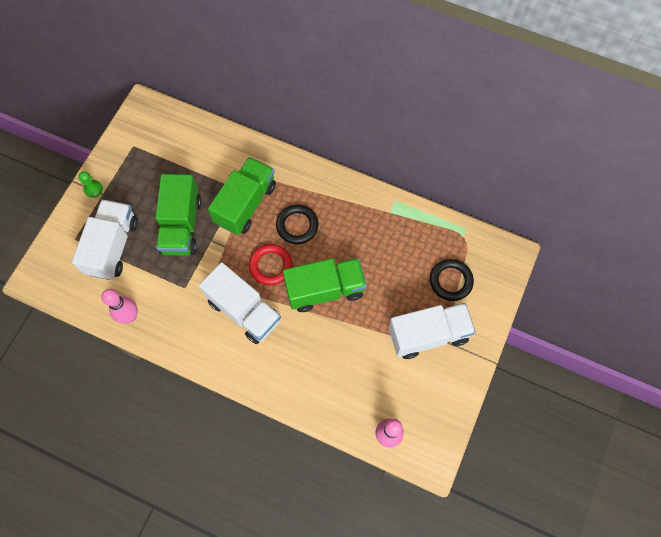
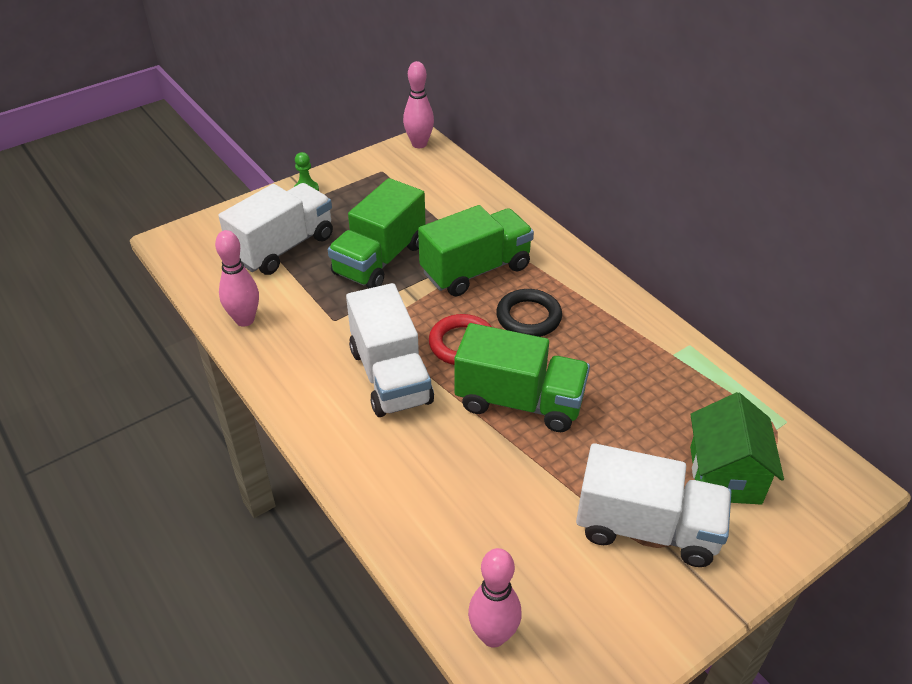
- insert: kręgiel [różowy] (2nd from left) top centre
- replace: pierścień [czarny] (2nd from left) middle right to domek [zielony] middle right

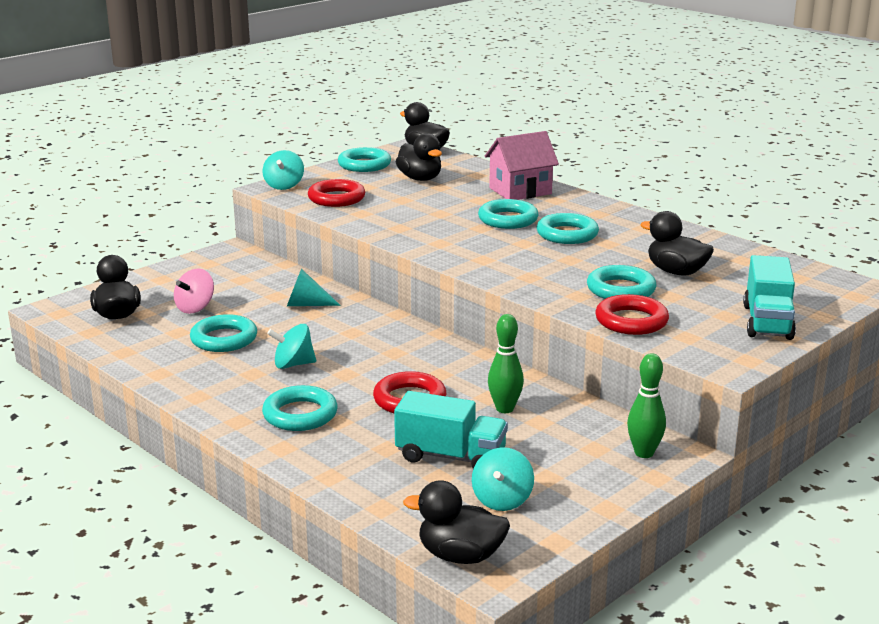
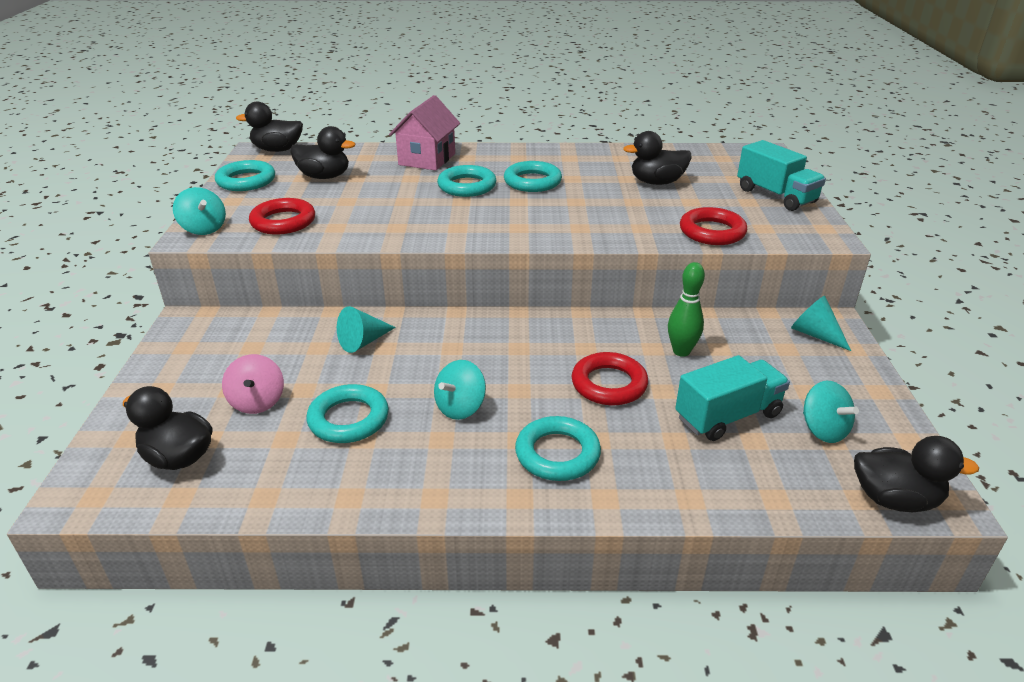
- replace: kręgiel [zielony] (2nd from left) middle right to stożek [turkusowy] (2nd from left) middle right
- rotate: kaczka [czarny] (4th from left in the first image) bottom centre = bottom right 135 degrees counterclockwise
- delete: pierścień [turkusowy] (6th from left) middle right

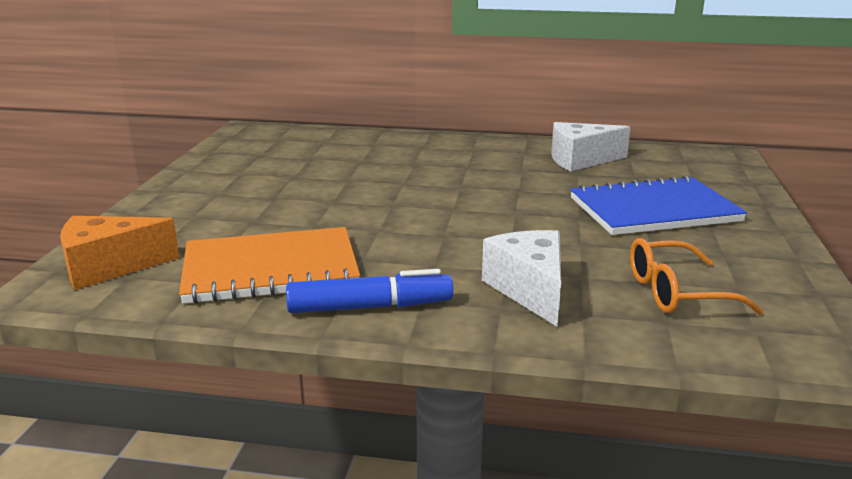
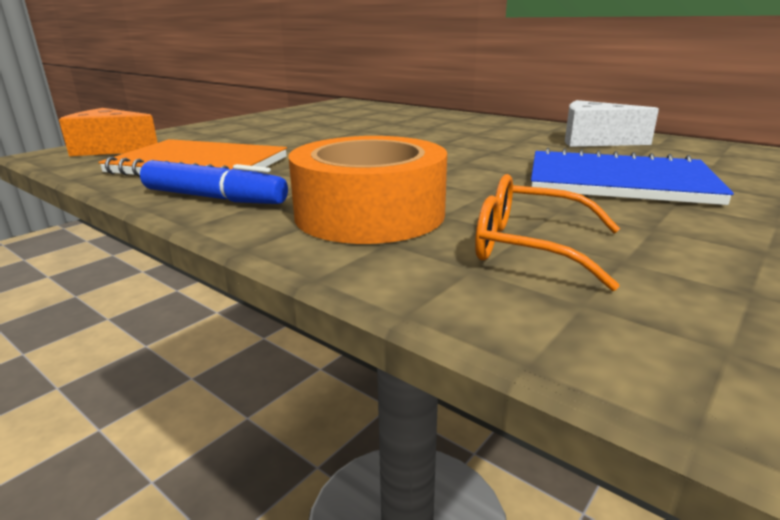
- replace: ser [biały] (1st from left) centre to taśma klejąca [pomarańczowy] centre

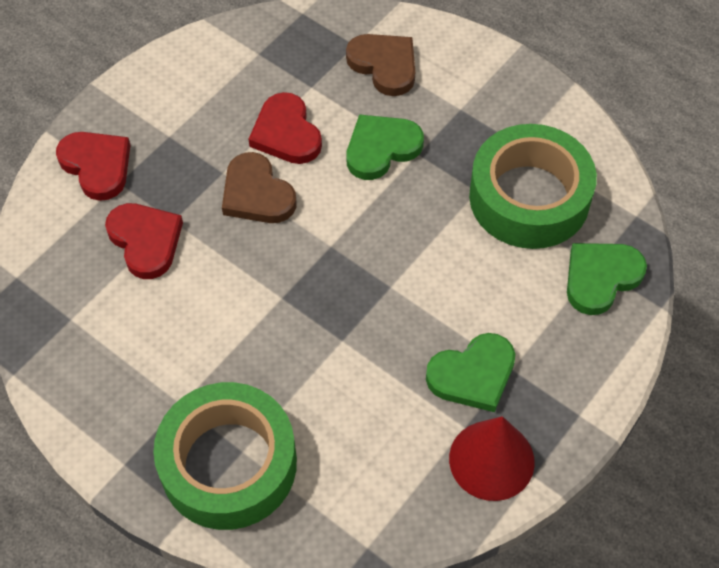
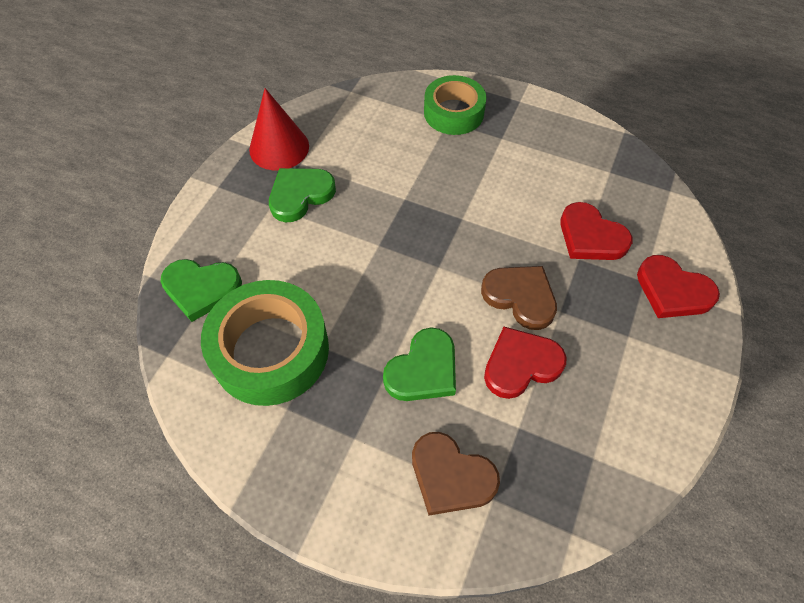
- rotate: serce [zielony] (3rd from left in the first image) middle right = middle left 60 degrees clockwise
- resize: taśma klejąca [zielony] (1st from left in the first image) bottom left = top centre x0.66
- rotate: serce [czerwony] (3rd from left in the first image) top centre = centre 75 degrees counterclockwise

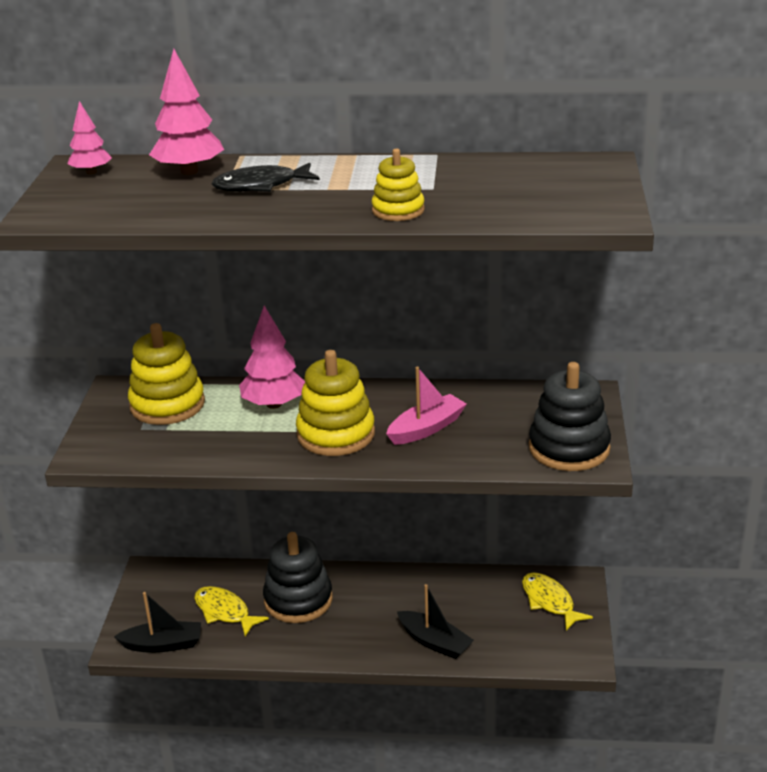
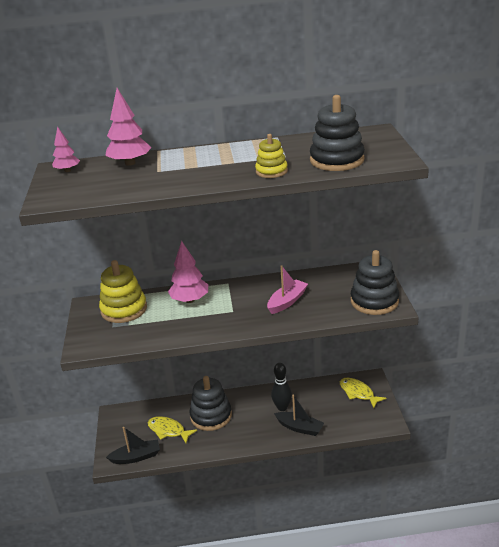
- insert: kręgiel [czarny] bottom centre
- insert: zabawka nakładanka [czarny] (2nd from left) top right
- delete: ryba [czarny] top centre
- delete: zabawka nakładanka [żółty] (2nd from left) centre

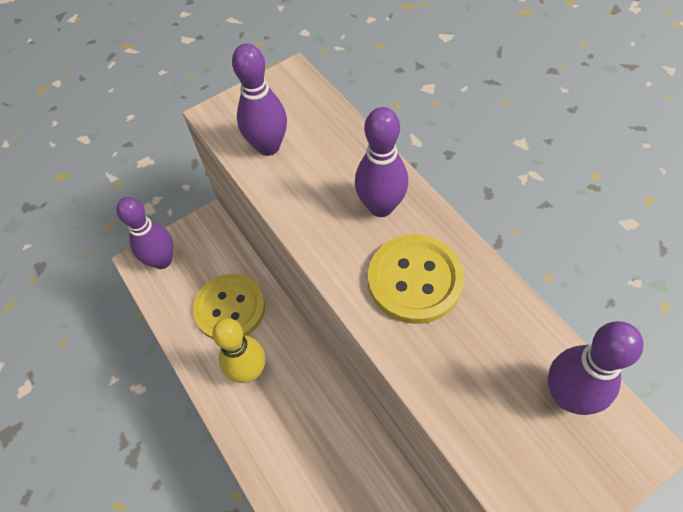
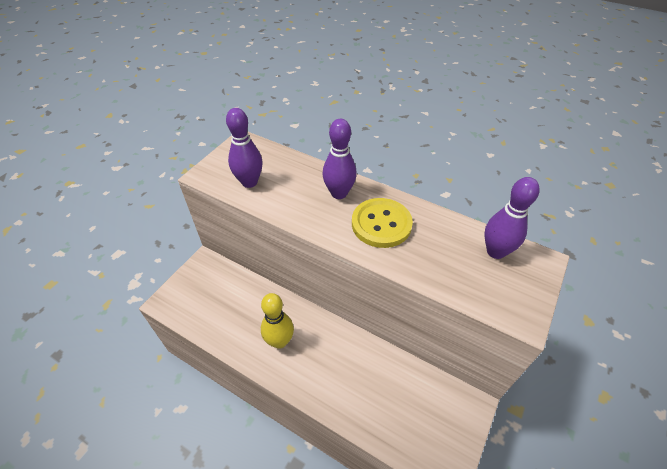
- delete: kręgiel [fioletowy] (1st from left) middle left
- delete: guzik [żółty] (1st from left) centre

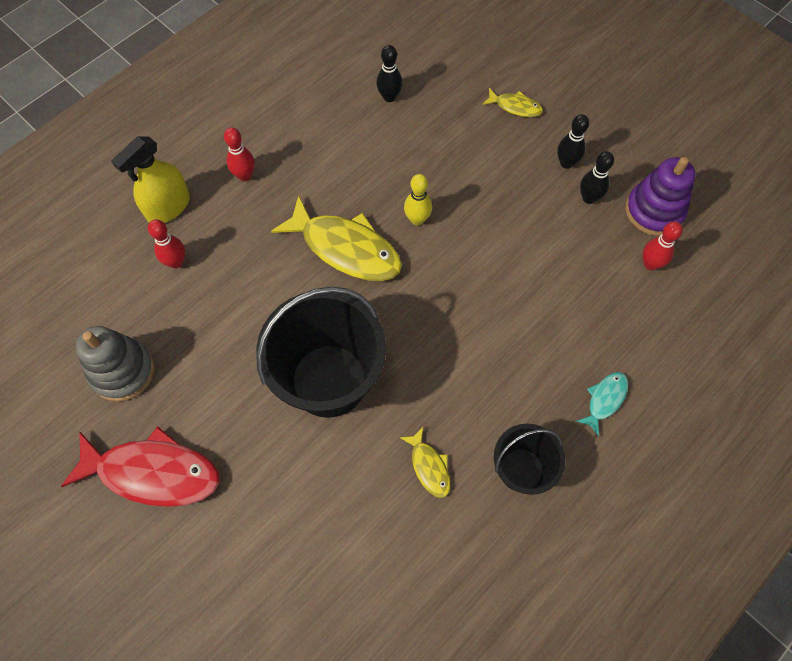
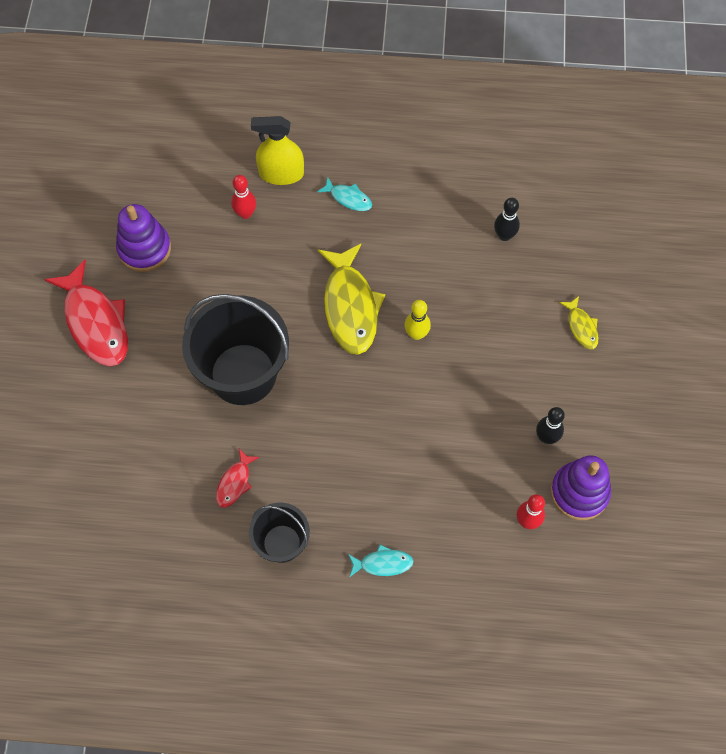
- recolor: zabawka nakładanka [szary] middle left to zabawka nakładanka [fioletowy] (1st from left) top left
- recolor: ryba [żółty] (2nd from left) bottom centre to ryba [czerwony] (2nd from left) middle left
- replace: kręgiel [czerwony] (2nd from left) top left to ryba [turkusowy] (1st from left) top centre
- delete: kręgiel [czarny] (2nd from left) top right

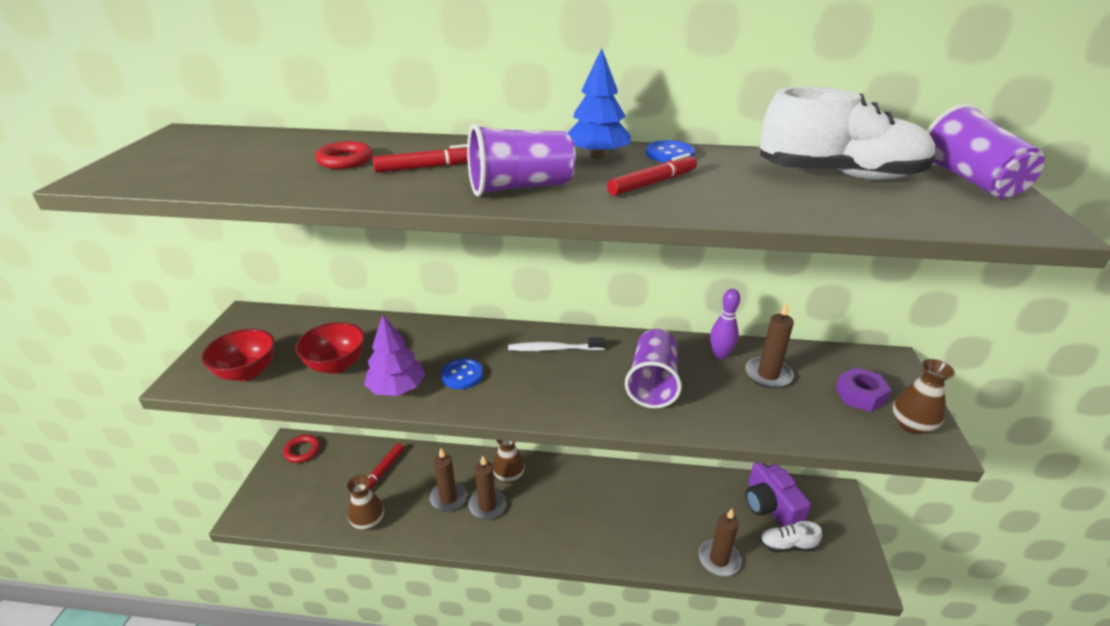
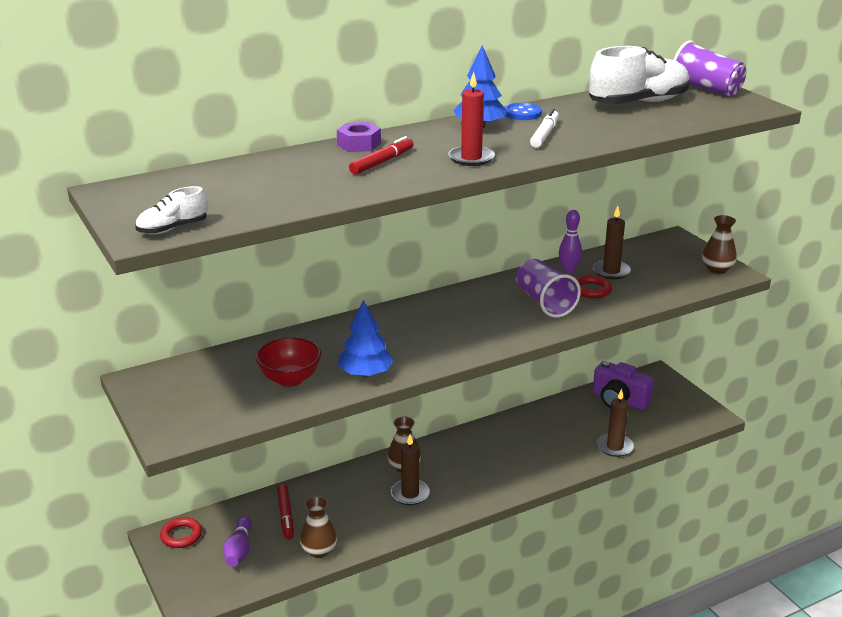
- move: but [biały] (1st from left) bottom right to middle left
- insert: kręgiel [fioletowy] (1st from left) bottom left
- move: nakrętka [fioletowy] middle right to top centre
- recolor: drzewko [fioletowy] centre to drzewko [niebieski] (1st from left) centre
- replace: szklanka [fioletowy] (1st from left) top centre to świeca [czerwony] top centre
- recolor: flamaster [czerwony] (3rd from left) top centre to flamaster [biały] top centre
- move: pierścień [czerwony] (2nd from left) top left to middle right
- delete: miska [czerwony] (1st from left) middle left
- delete: świeca [brązowy] (1st from left) bottom centre
- delete: guzik [niebieski] (1st from left) centre
- delete: szczoteczka do zębów [biały] centre

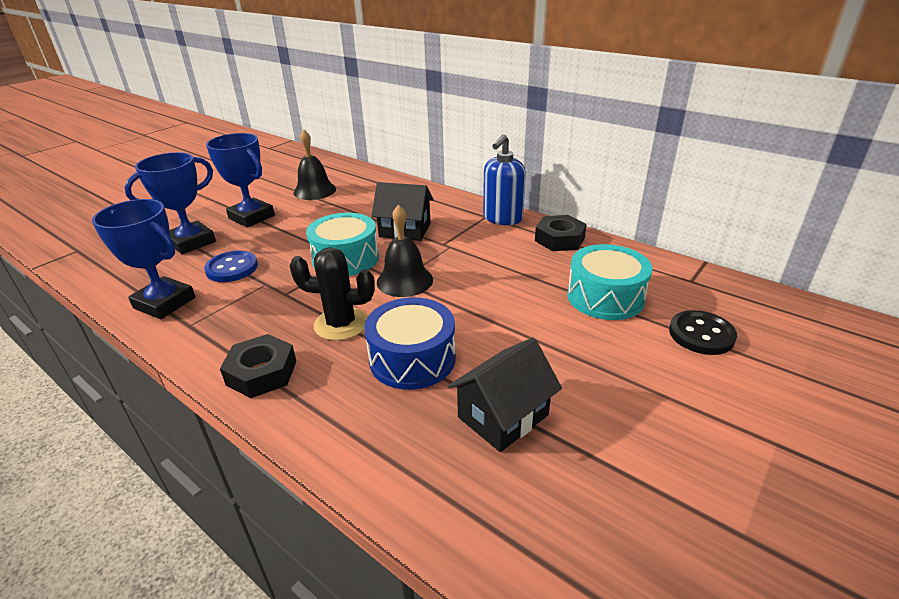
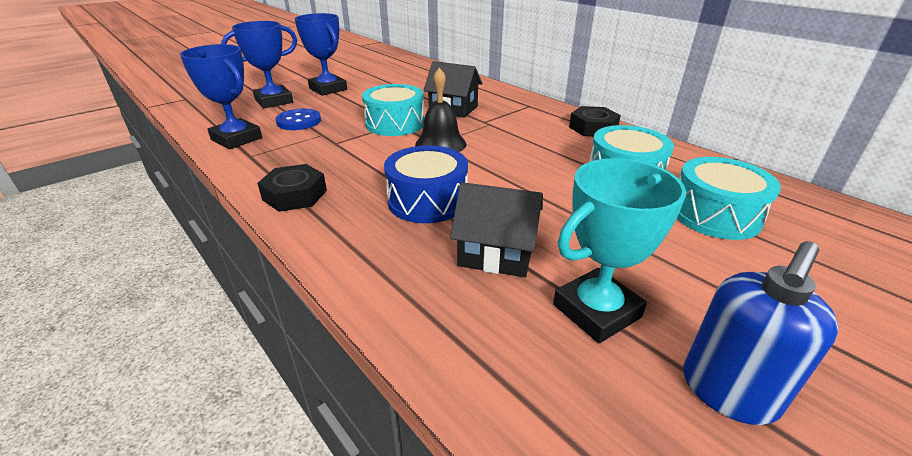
- rotate: domek [czarny] (2nd from left) centre = centre 45 degrees clockwise
- insert: puchar [turkusowy] middle right
- replace: guzik [czarny] middle right to bęben [turkusowy] (3rd from left) middle right
- move: dozownik mydła [niebieski] top centre to bottom right
- delete: kaktus [czarny] centre
- delete: dzwonek [czarny] (1st from left) top centre

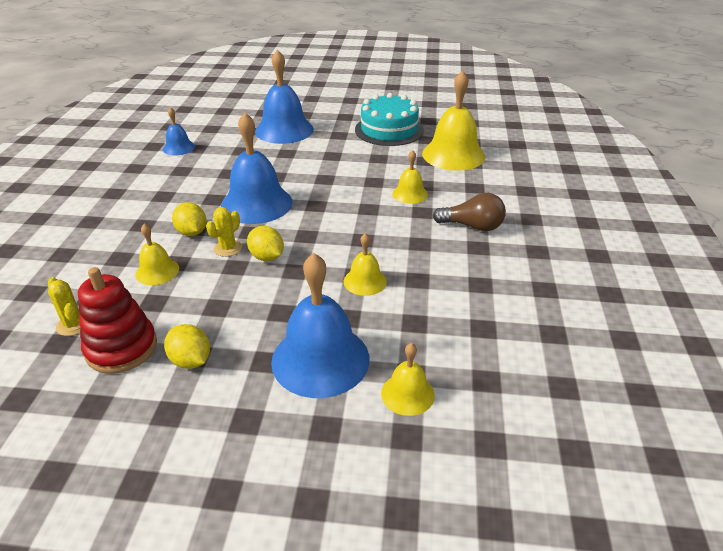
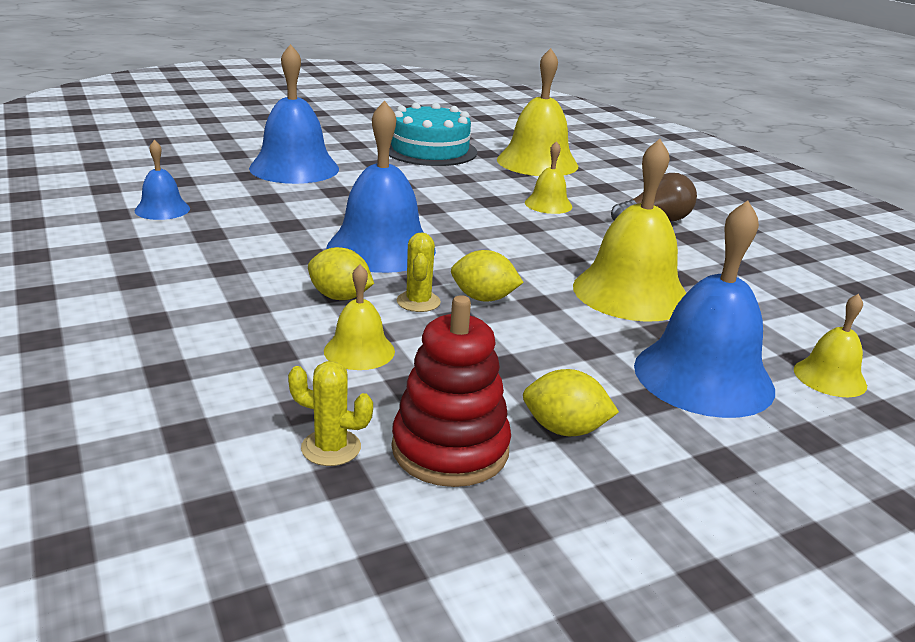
- resize: dzwonek [żółty] (2nd from left in the first image) centre = middle right x1.95

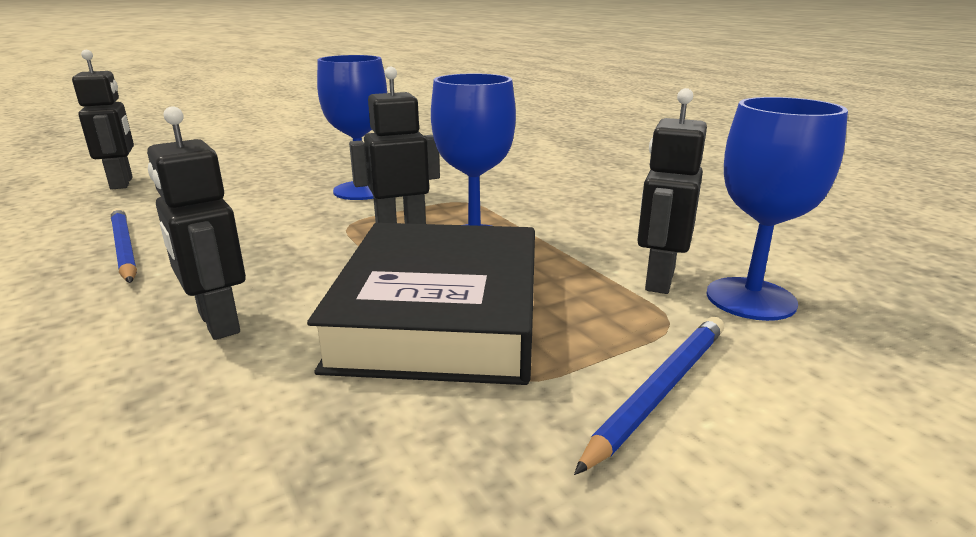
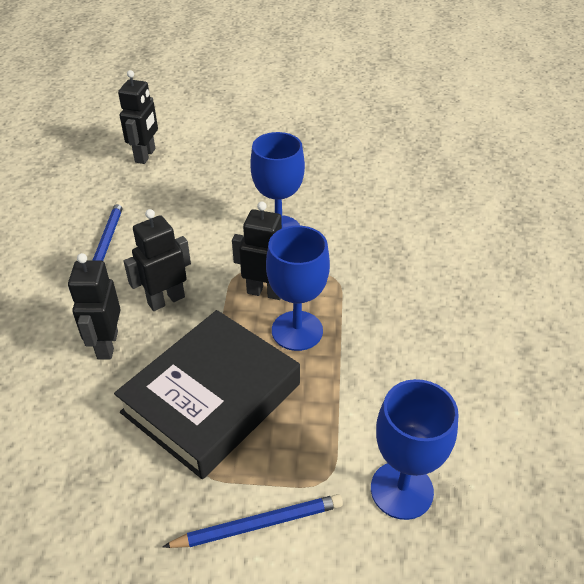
- move: robot [czarny] (4th from left in the first image) middle right to robot [czarny] (3rd from left) middle left

